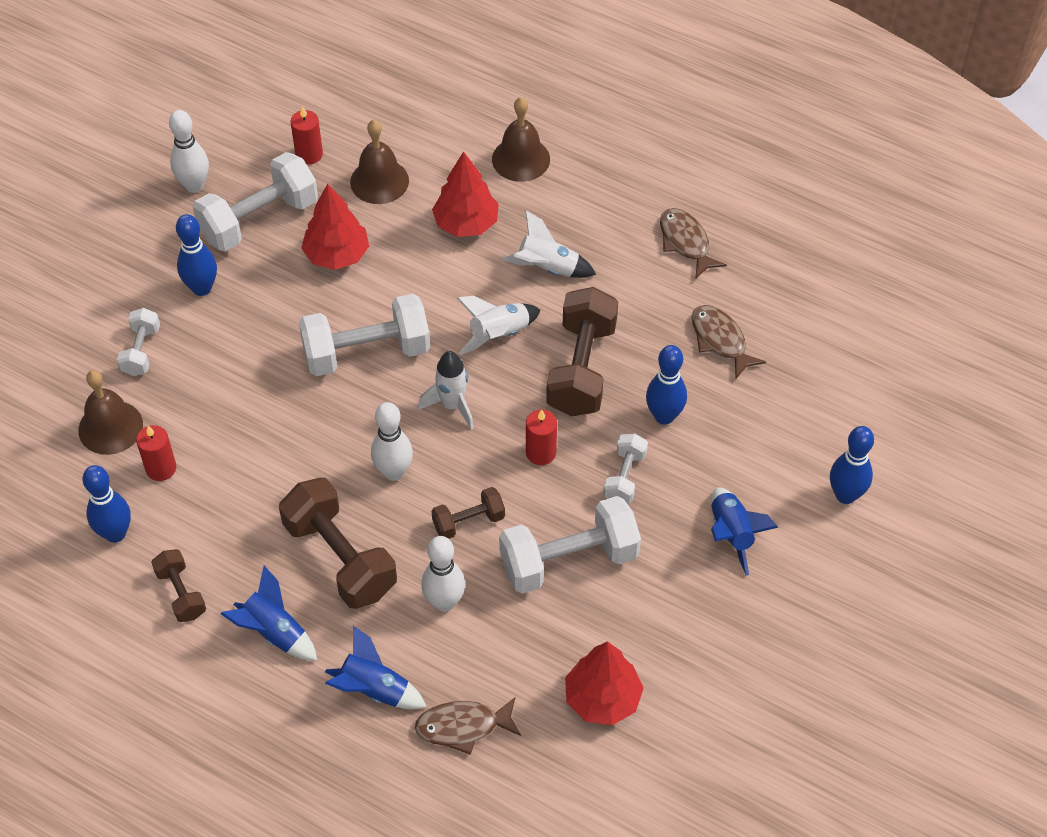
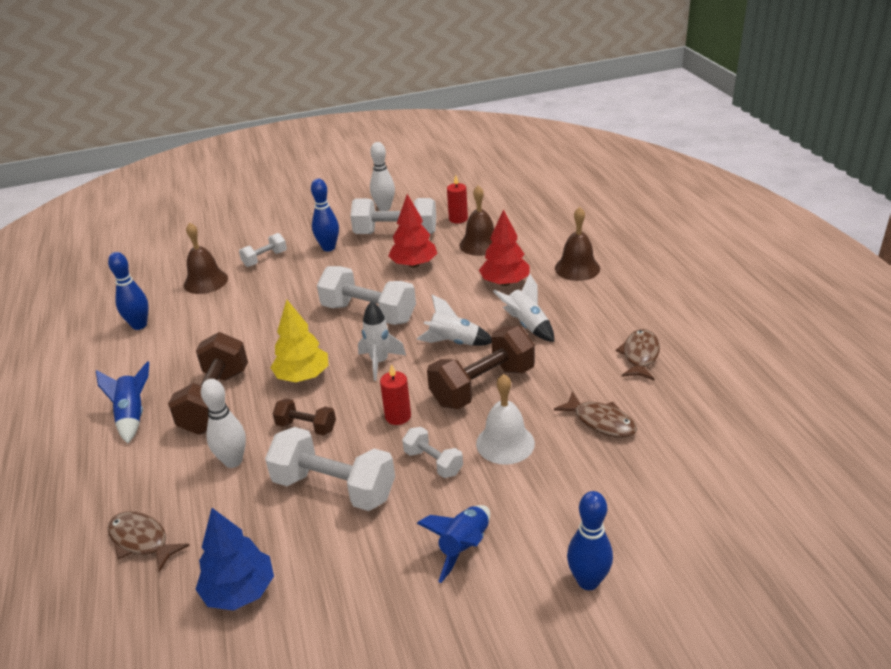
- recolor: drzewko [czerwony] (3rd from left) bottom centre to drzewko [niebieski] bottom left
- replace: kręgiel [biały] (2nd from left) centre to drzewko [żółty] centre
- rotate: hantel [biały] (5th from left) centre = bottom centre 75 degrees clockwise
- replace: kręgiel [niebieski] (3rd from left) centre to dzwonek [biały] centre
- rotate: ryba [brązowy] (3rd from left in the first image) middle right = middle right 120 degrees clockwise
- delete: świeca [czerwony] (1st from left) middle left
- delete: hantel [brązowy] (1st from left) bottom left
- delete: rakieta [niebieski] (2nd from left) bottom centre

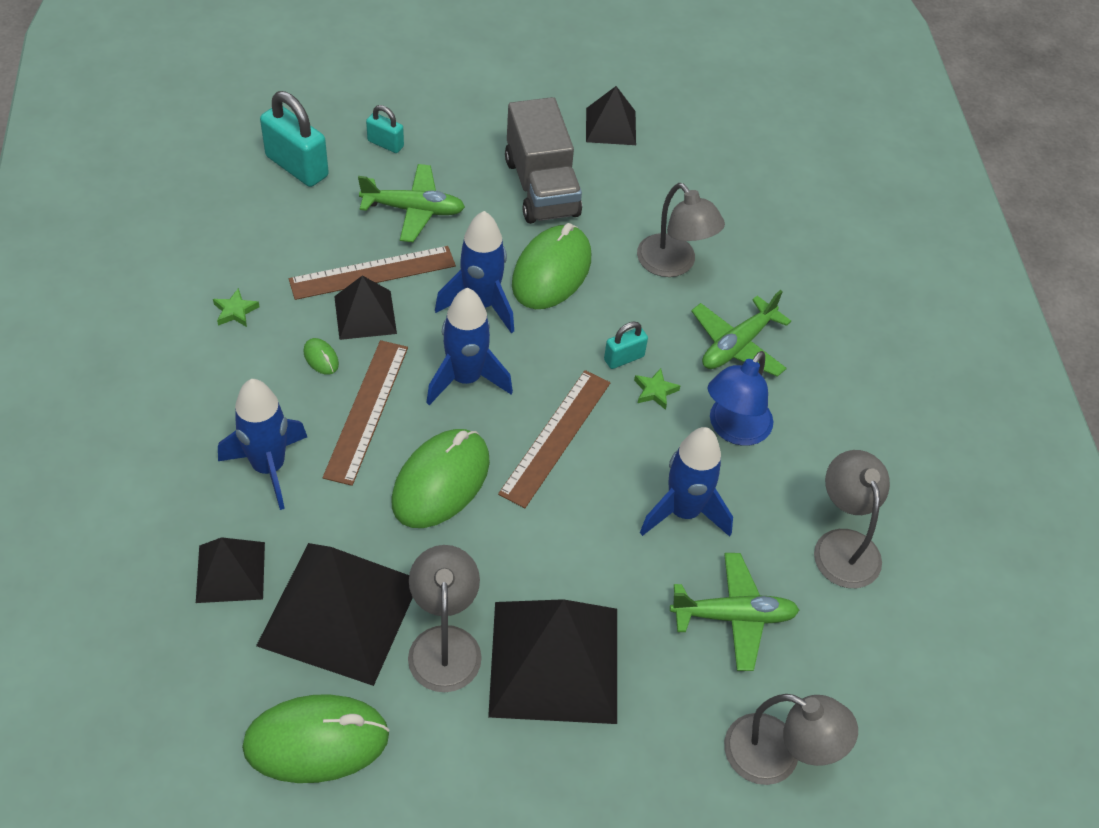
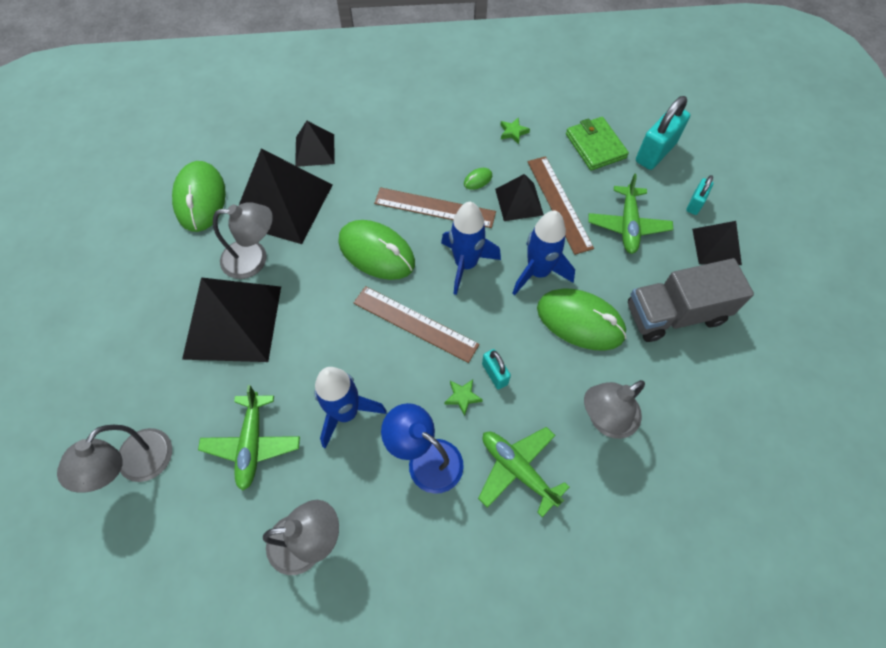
- insert: portfel [zielony] top right
- move: piramida [czarny] (5th from left) top centre to middle right
- delete: rakieta [niebieski] (1st from left) middle left

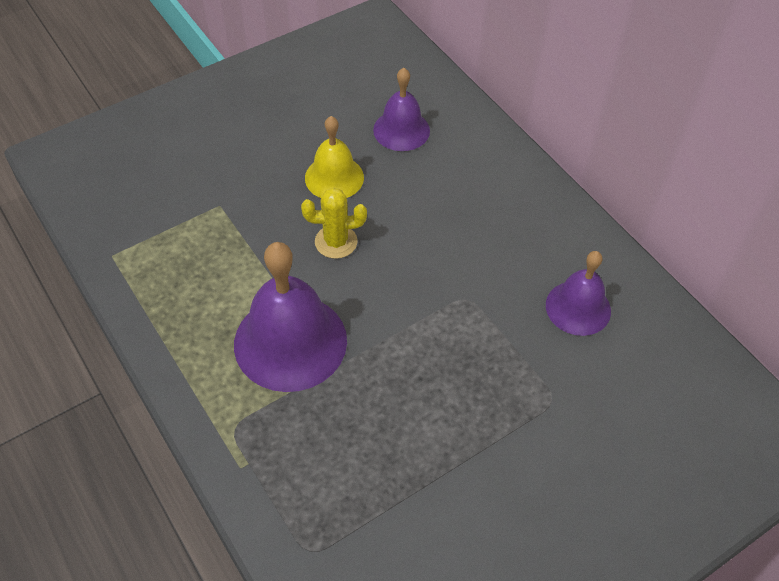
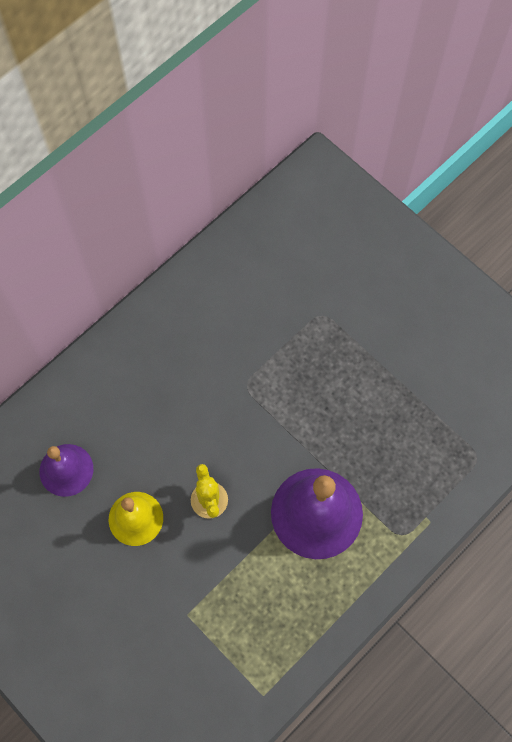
- delete: dzwonek [fioletowy] (3rd from left) middle right

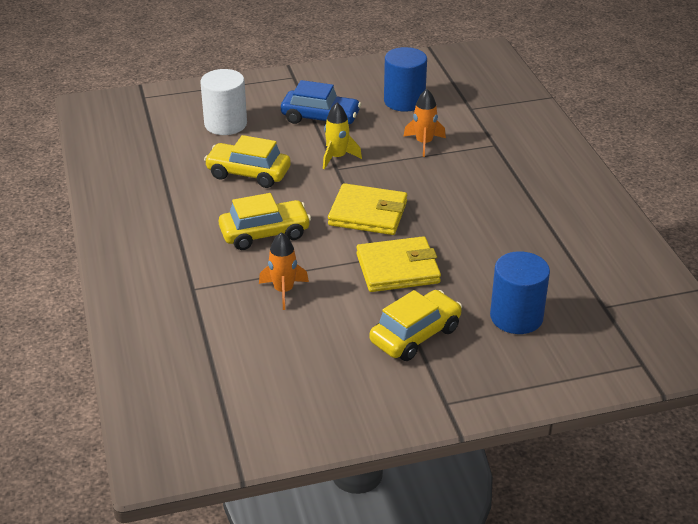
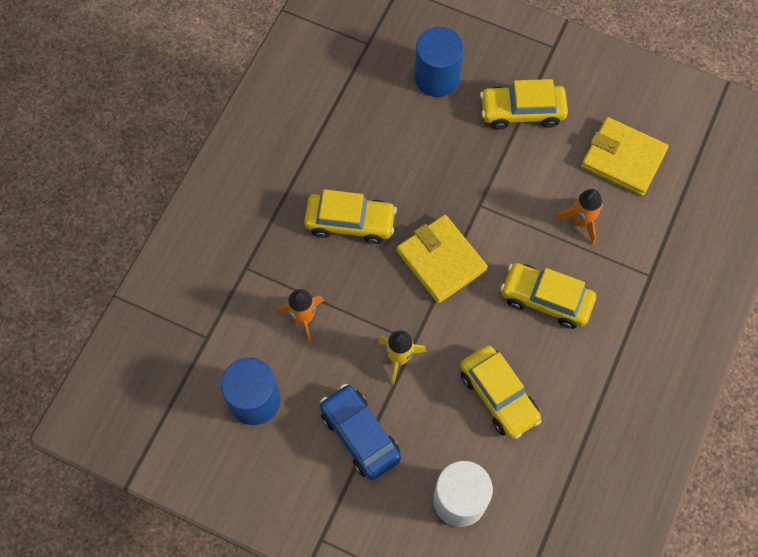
- insert: samochód [żółty] (1st from left) centre
- move: portfel [żółty] (2nd from left) centre to top right

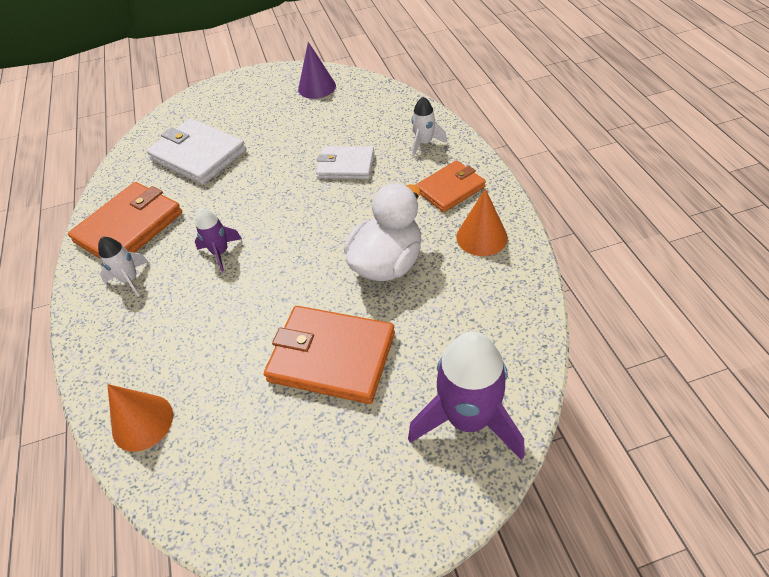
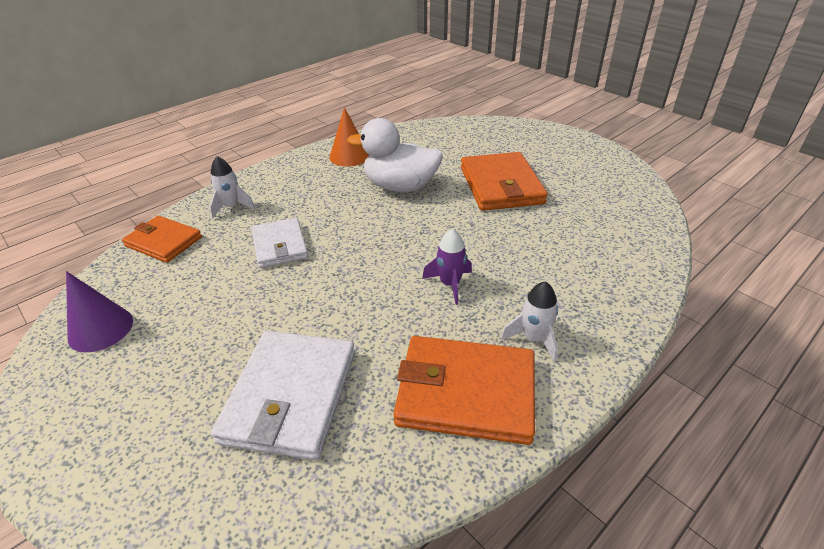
- move: portfel [pomarańczowy] (3rd from left in the first image) top centre to portfel [pomarańczowy] (1st from left) middle left
- delete: stożek [pomarańczowy] (1st from left) bottom left
- delete: rakieta [fioletowy] (2nd from left) bottom centre

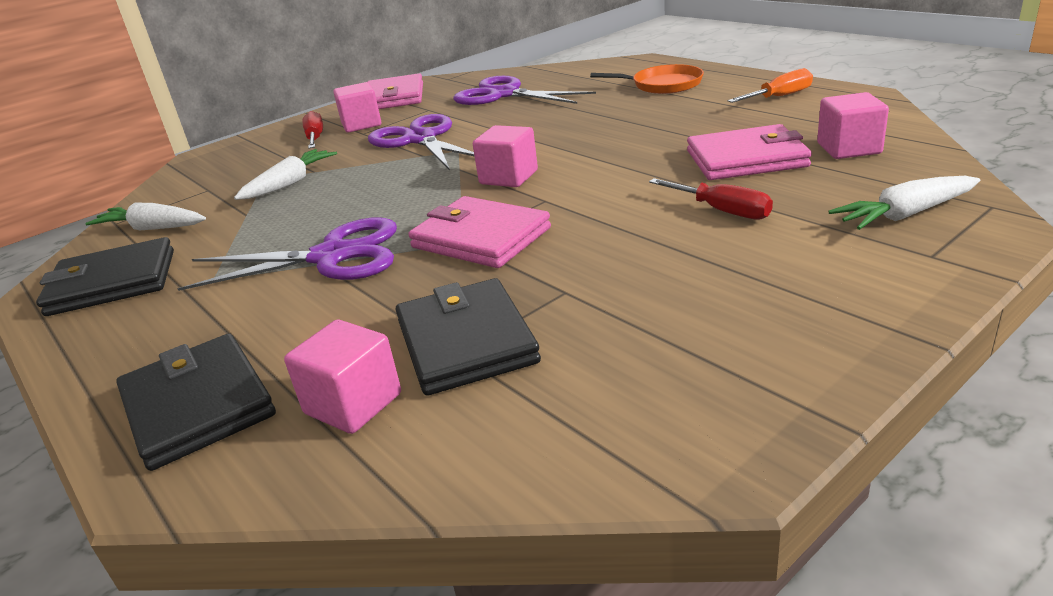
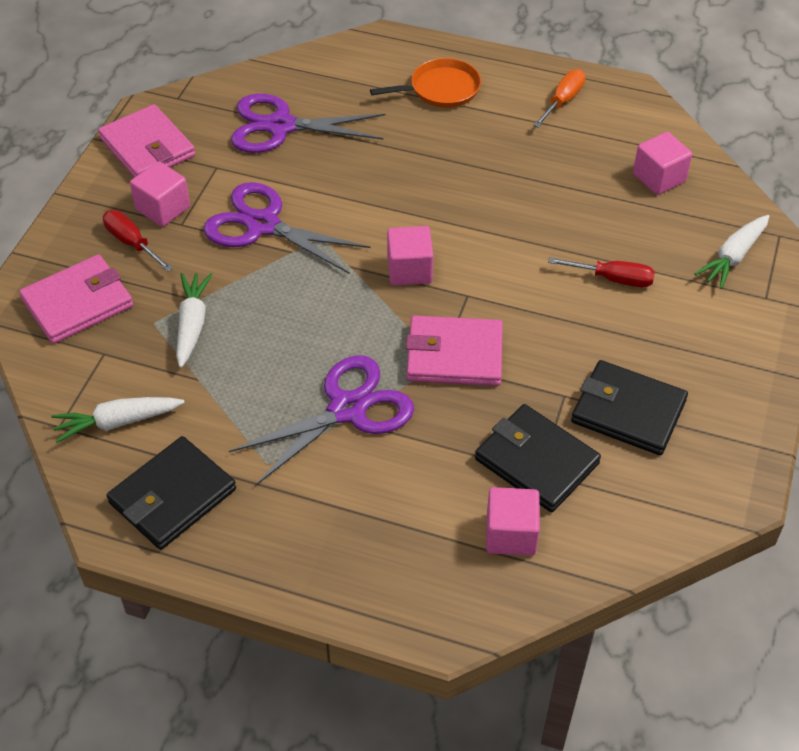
- move: portfel [różowy] (3rd from left in the first image) top right to portfel [różowy] (1st from left) middle left
- move: portfel [czarny] (2nd from left in the first image) bottom left to portfel [czarny] (3rd from left) middle right

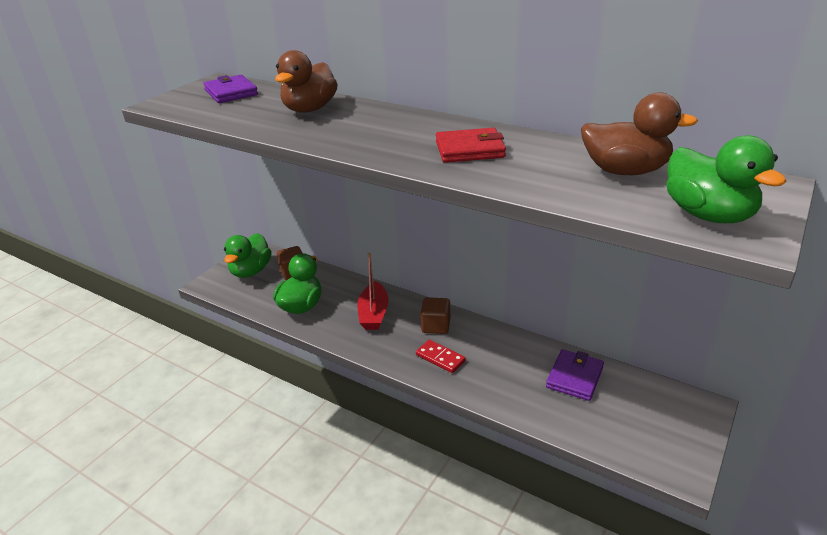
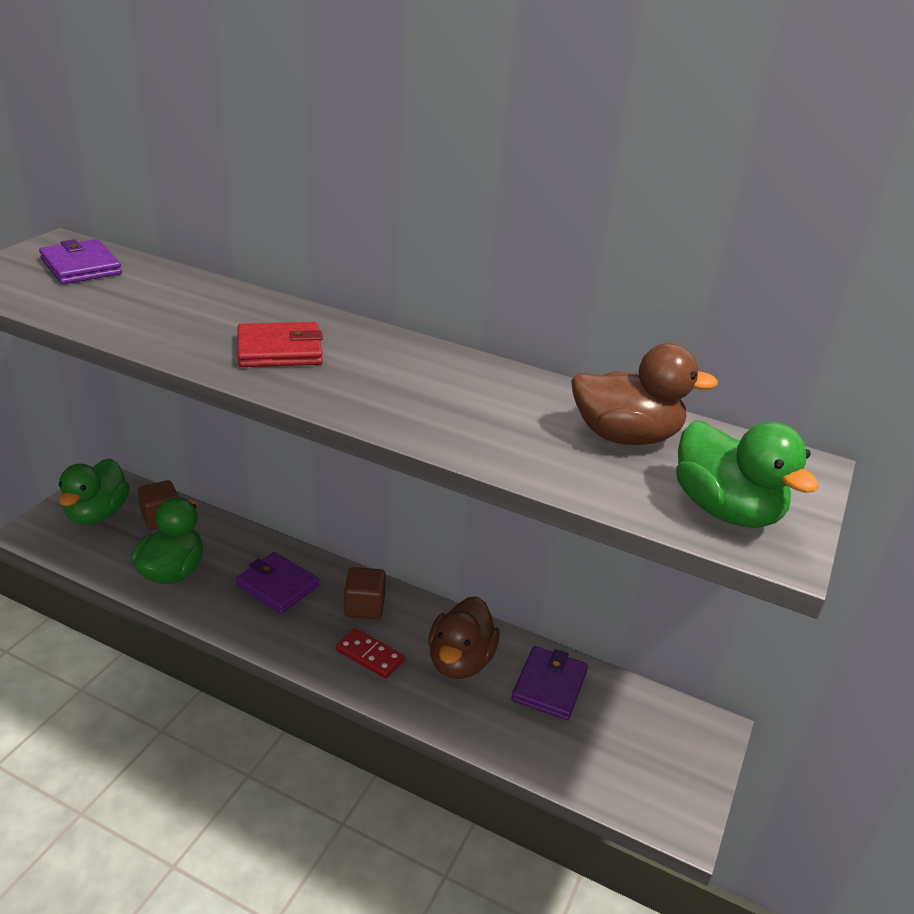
- replace: łódka [czerwony] centre to portfel [fioletowy] (2nd from left) middle left
- move: portfel [czerwony] top centre to middle left
- move: kaczka [brązowy] (1st from left) top centre to bottom centre

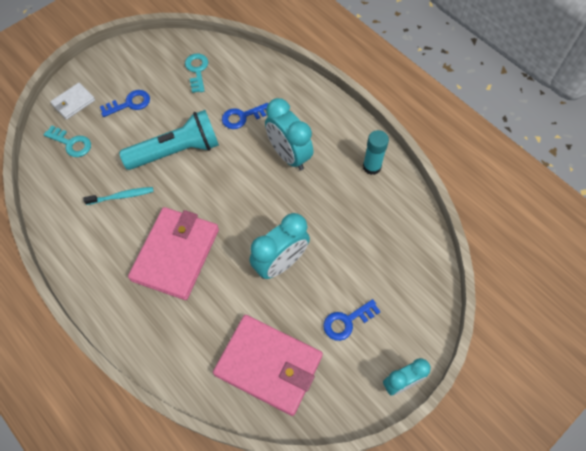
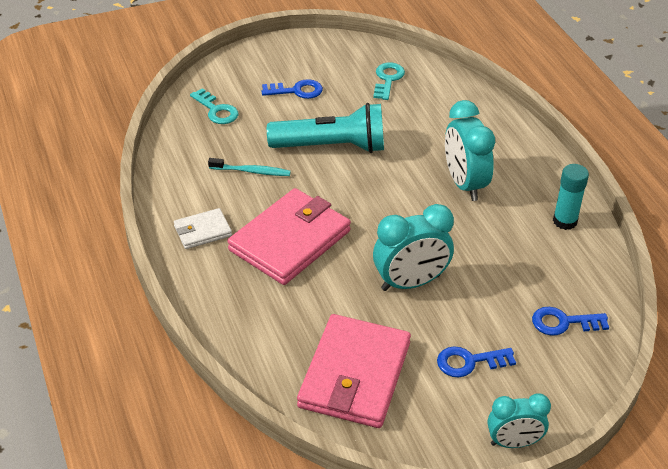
- move: portfel [biały] top left to middle left
- rotate: portfel [różowy] (2nd from left) bottom centre = bottom centre 60 degrees clockwise
- move: klucz [niebieski] (2nd from left in the first image) top centre to klucz [niebieski] (3rd from left) bottom right

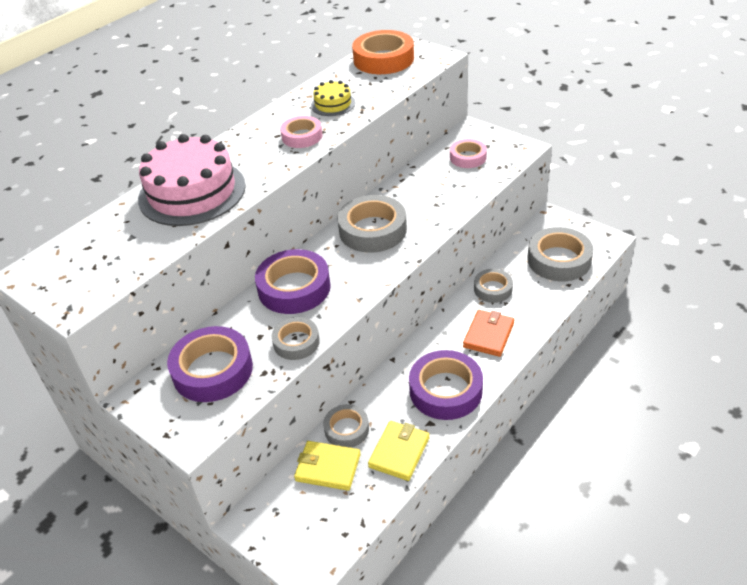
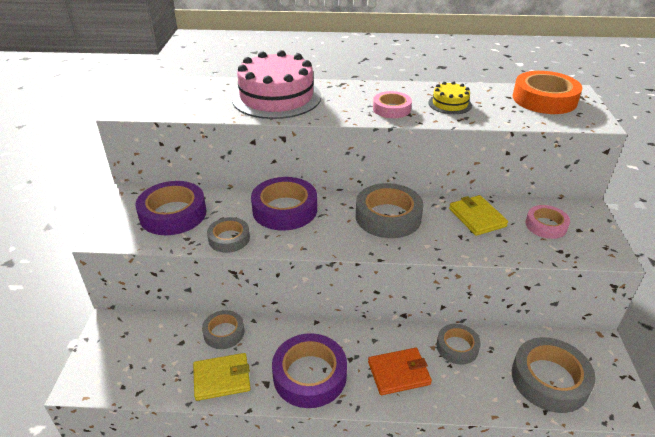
- move: portfel [żółty] (1st from left in the first image) bottom centre to portfel [żółty] (2nd from left) middle right

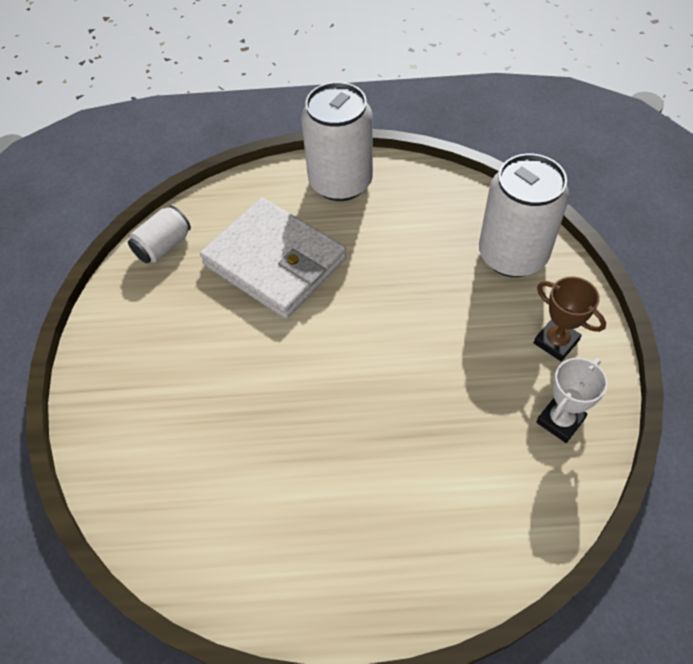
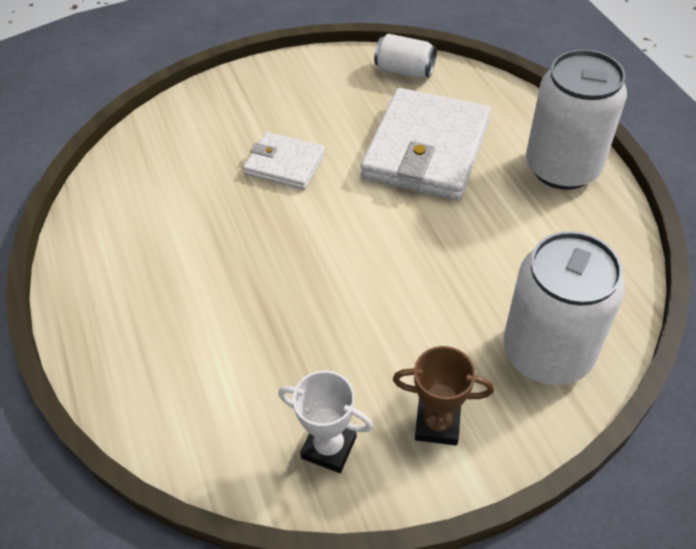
- insert: portfel [biały] (1st from left) top centre
- rotate: puchar [brązowy] middle right = bottom centre 75 degrees clockwise

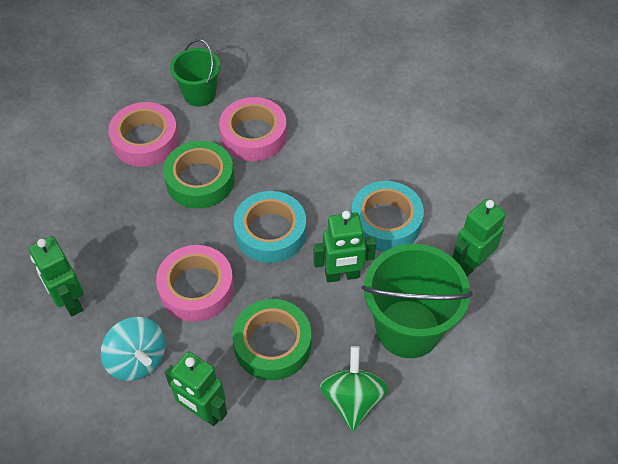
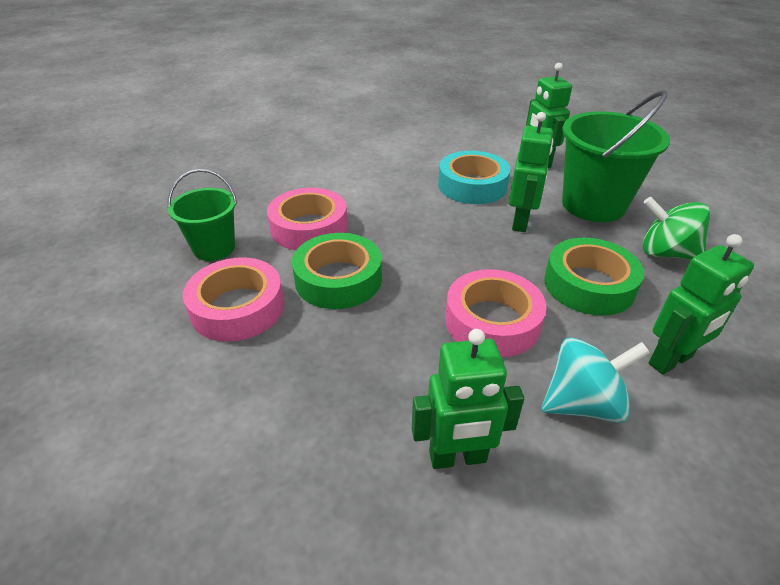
- delete: taśma klejąca [turkusowy] (1st from left) centre

